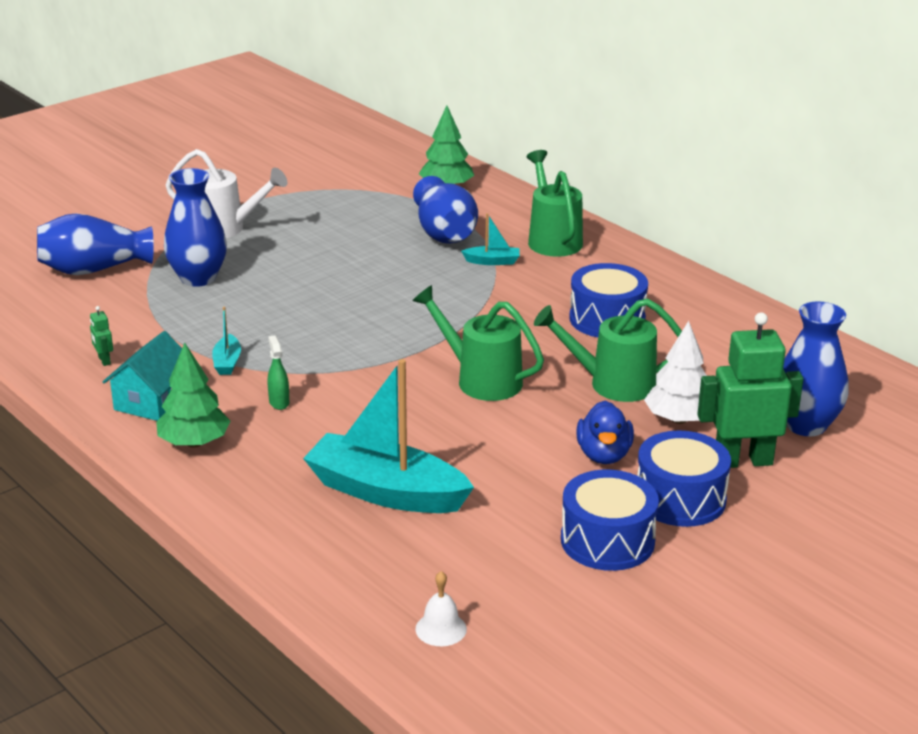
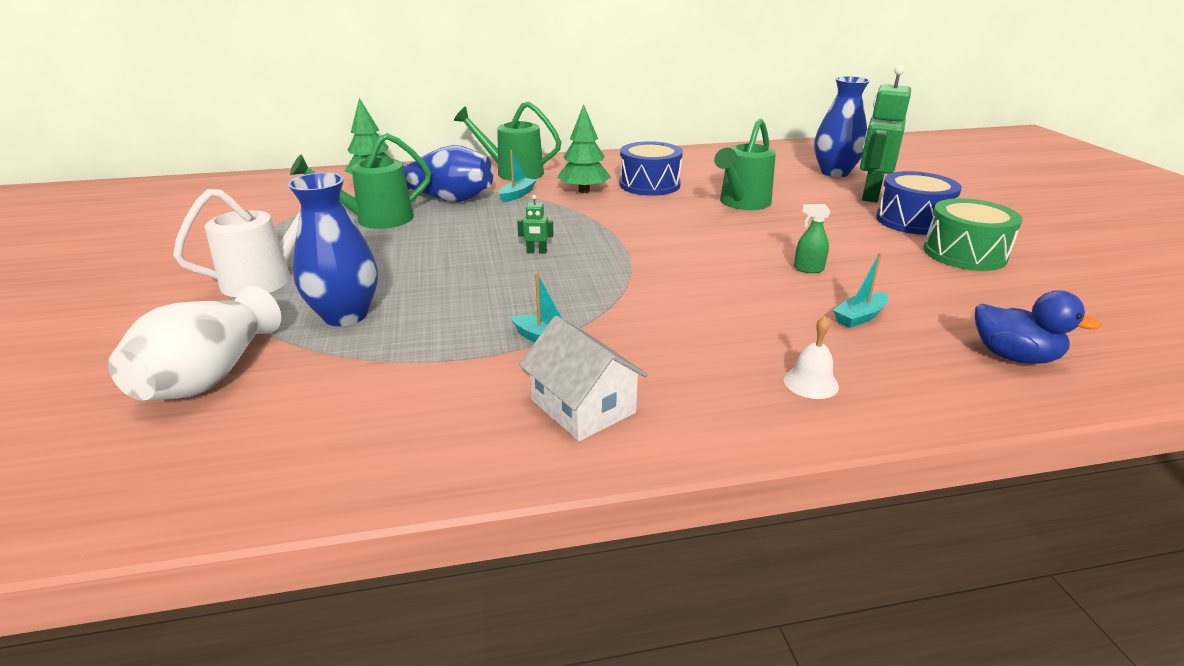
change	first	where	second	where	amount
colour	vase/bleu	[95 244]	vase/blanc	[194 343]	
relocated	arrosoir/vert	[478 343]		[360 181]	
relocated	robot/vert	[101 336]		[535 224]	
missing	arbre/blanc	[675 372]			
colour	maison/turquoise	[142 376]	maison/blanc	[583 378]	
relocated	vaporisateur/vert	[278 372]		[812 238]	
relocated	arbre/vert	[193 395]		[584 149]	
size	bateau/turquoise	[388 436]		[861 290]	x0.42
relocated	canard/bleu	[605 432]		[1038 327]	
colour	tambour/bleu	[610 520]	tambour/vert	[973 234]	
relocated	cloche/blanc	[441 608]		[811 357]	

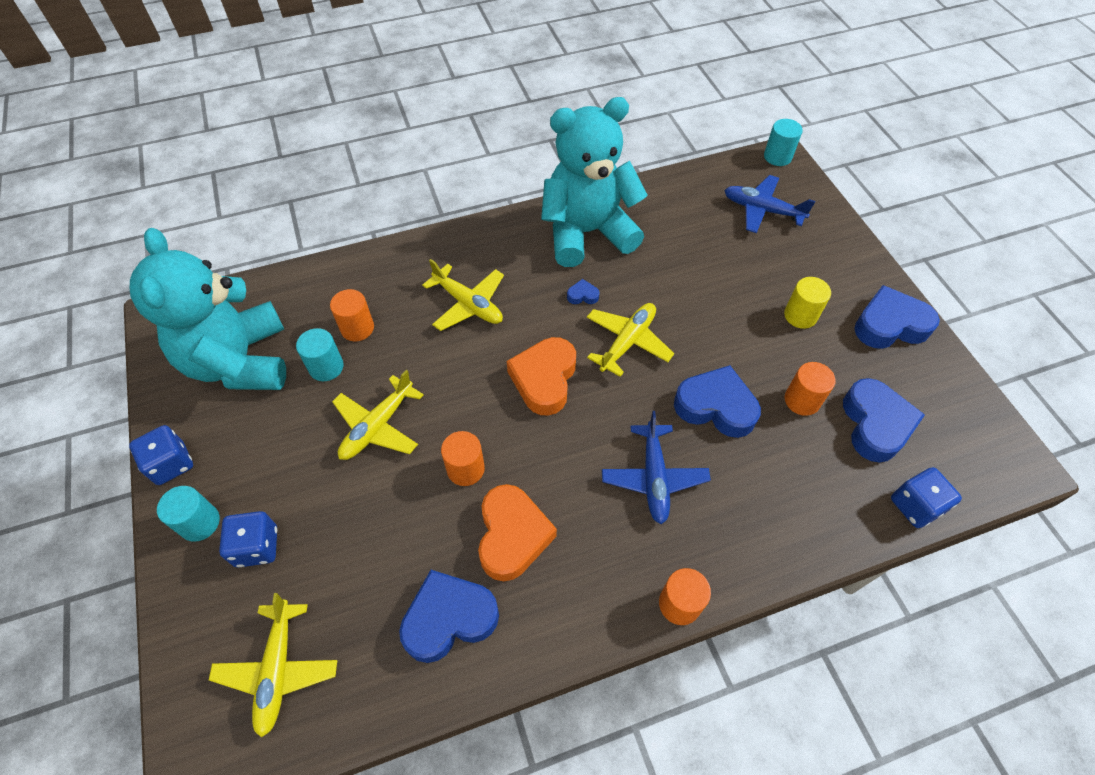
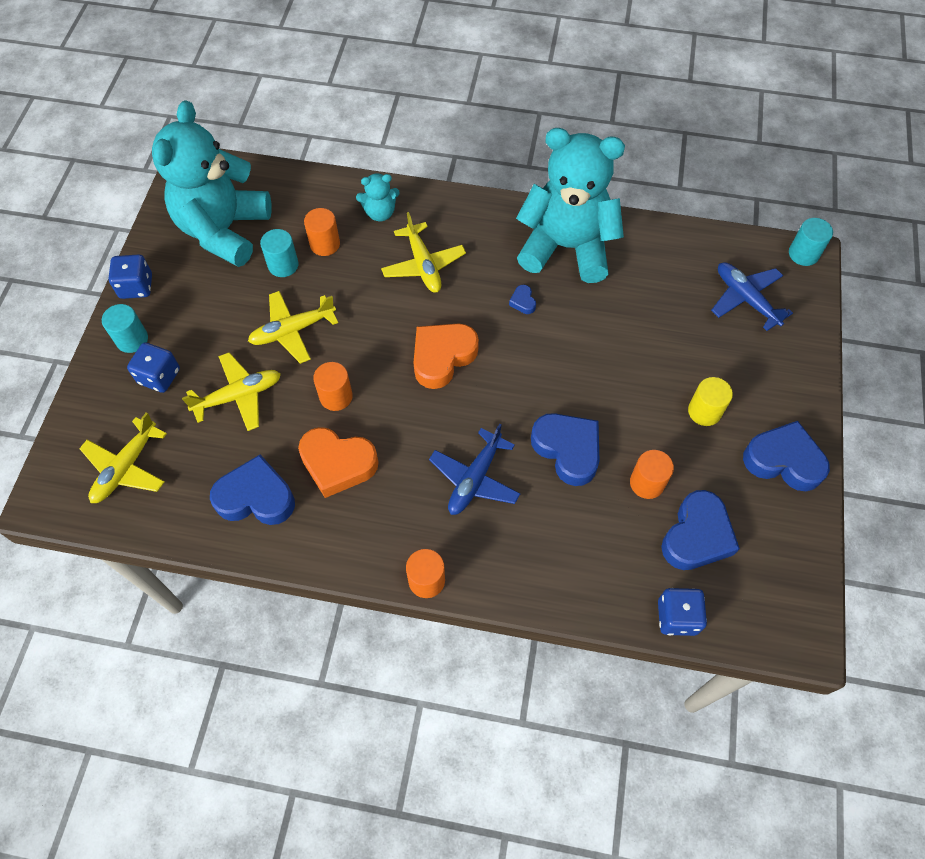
change	first	where	second	where	amount
spun	cœur/bleu	[583 291]		[522 299]	135 degrees counterclockwise
relocated	avion/jaune	[630 340]		[231 391]	
spun	cœur/orange	[517 532]		[338 462]	75 degrees clockwise
appeared			ours en peluche/turquoise	[378 197]	

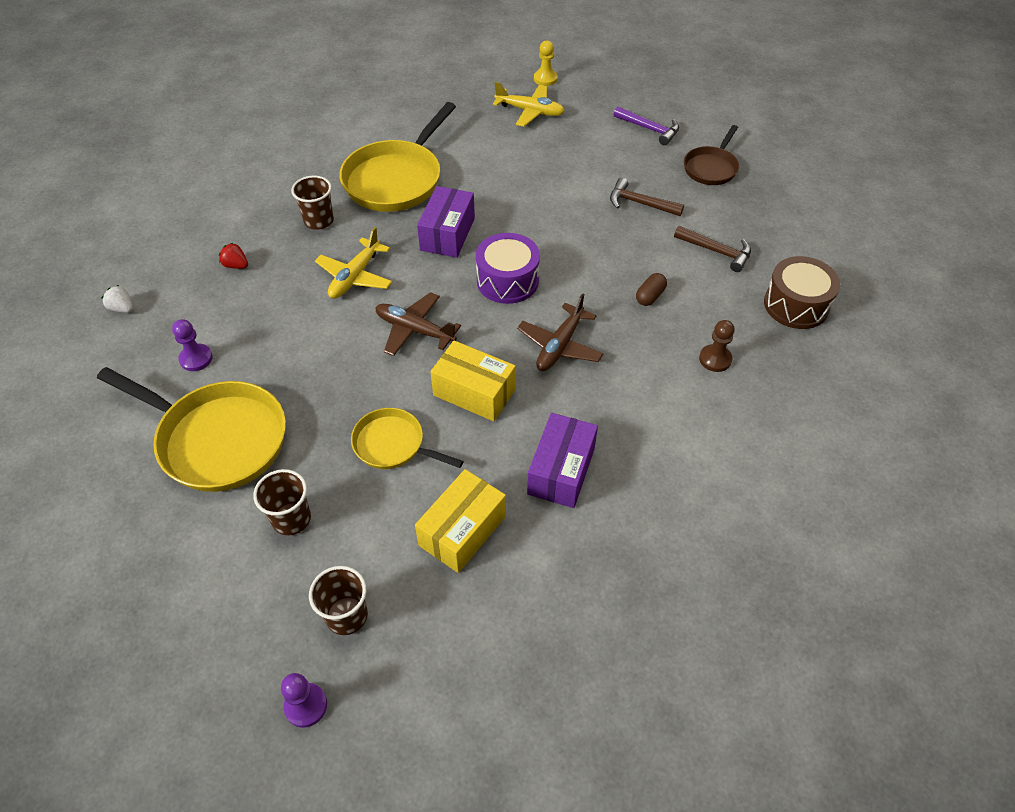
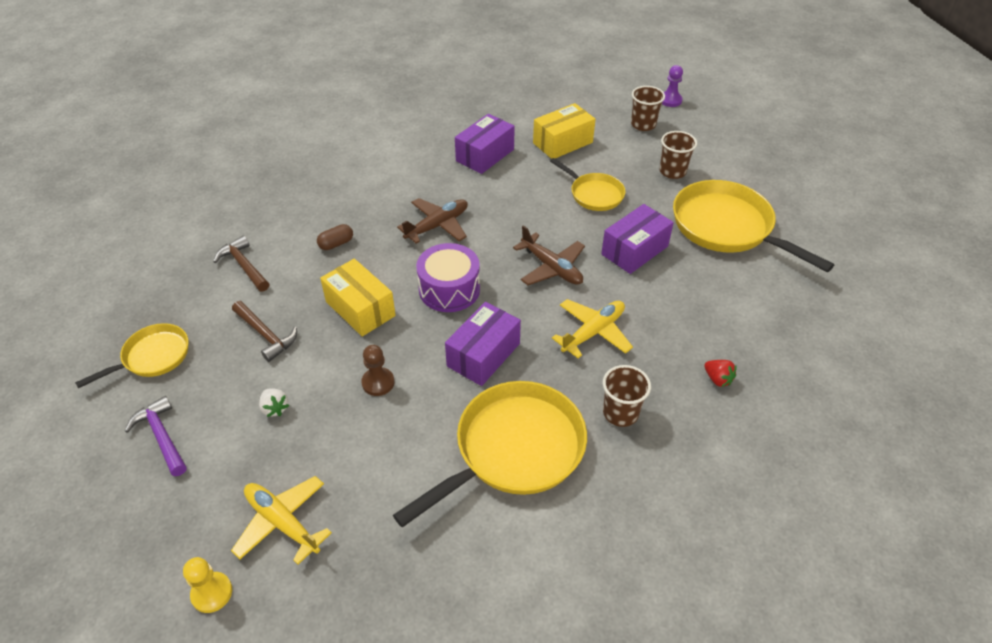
change	first	where	second	where	amount
colour	poêle/marron	[711 155]	poêle/jaune	[131 355]	
missing	tambour/marron	[802 292]			
relocated	fraise/blanc	[117 299]		[274 402]	
missing	pion/violet	[192 345]			
relocated	pion/marron	[717 346]		[378 370]	
relocated	boîte/jaune	[473 380]		[358 298]	
appeared			boîte/violet	[637 239]	

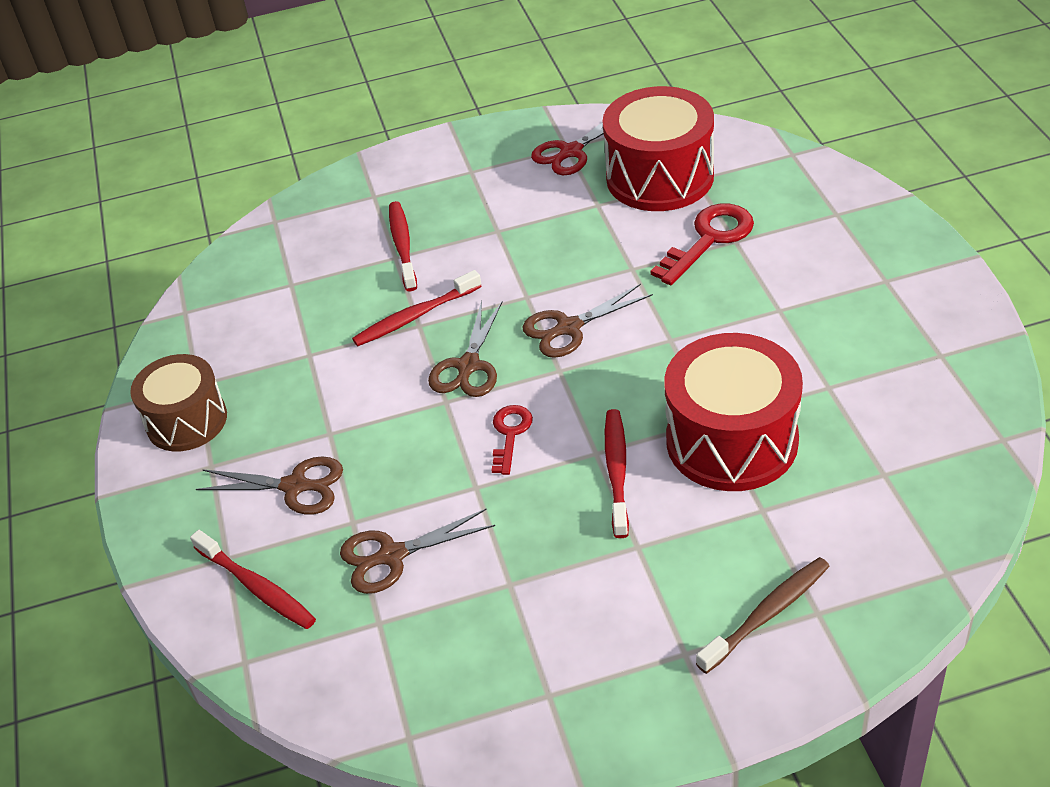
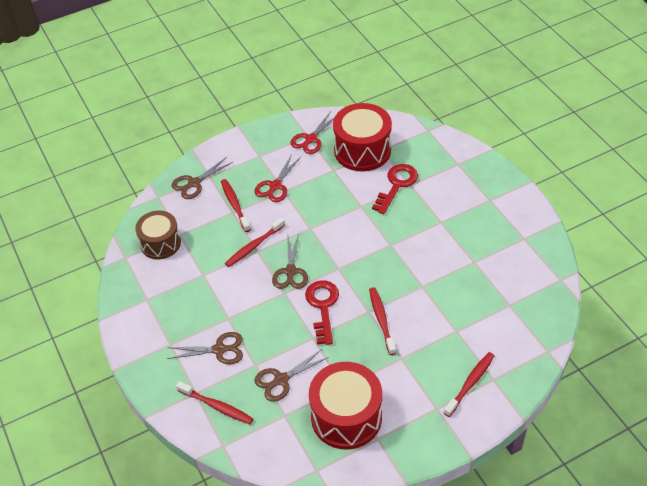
change	first	where	second	where	amount
relocated	ciseaux/marron	[587 321]		[202 178]	
relocated	tambour/rouge	[733 412]		[345 405]	
relocated	tambour/marron	[178 402]		[158 235]	
size	clé/rouge	[512 440]		[322 312]	x1.66
colour	brosse à dents/marron	[763 615]	brosse à dents/rouge	[469 384]	
appeared			ciseaux/rouge	[278 178]	

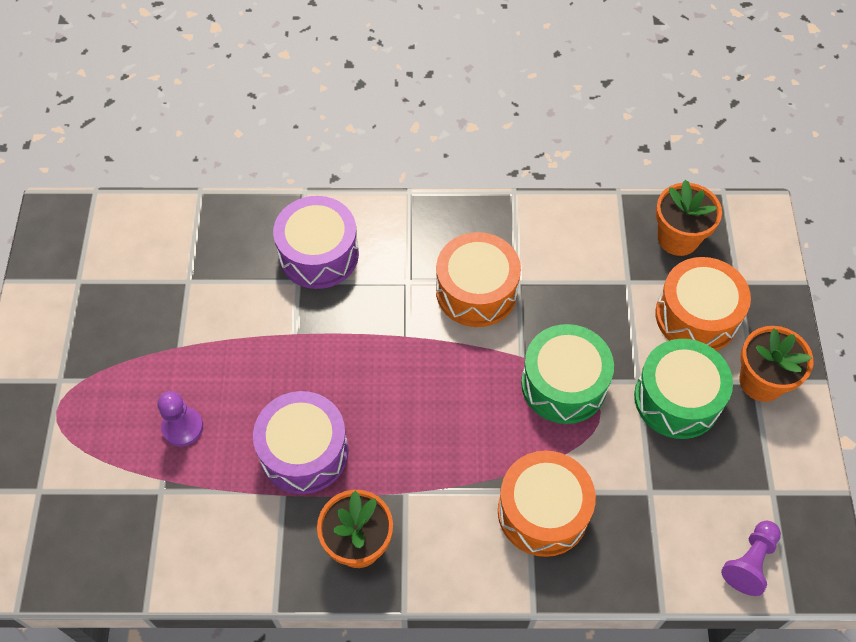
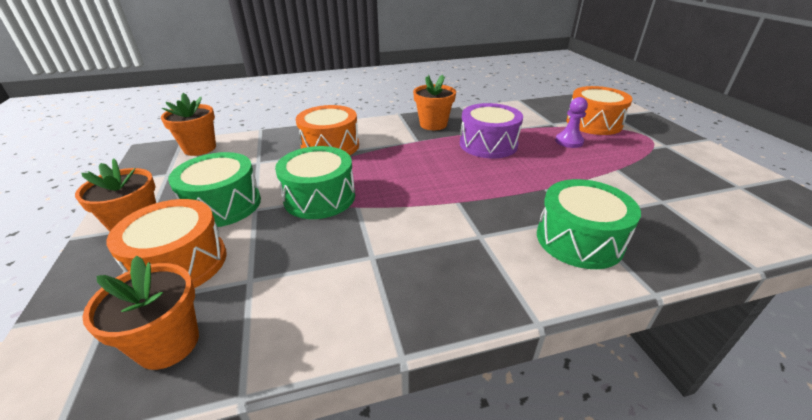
change	first	where	second	where	amount
colour	tambour/violet	[316 242]	tambour/vert	[589 224]	
relocated	tambour/orange	[478 279]		[599 110]	
exchanged	pion/violet	[751 558]	pot de fleurs/orange	[188 124]	

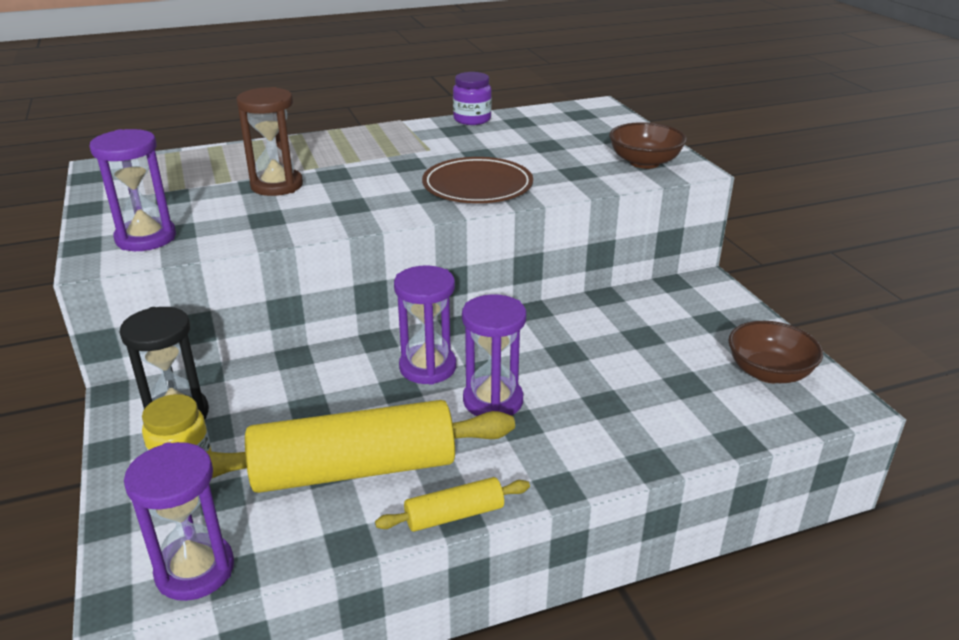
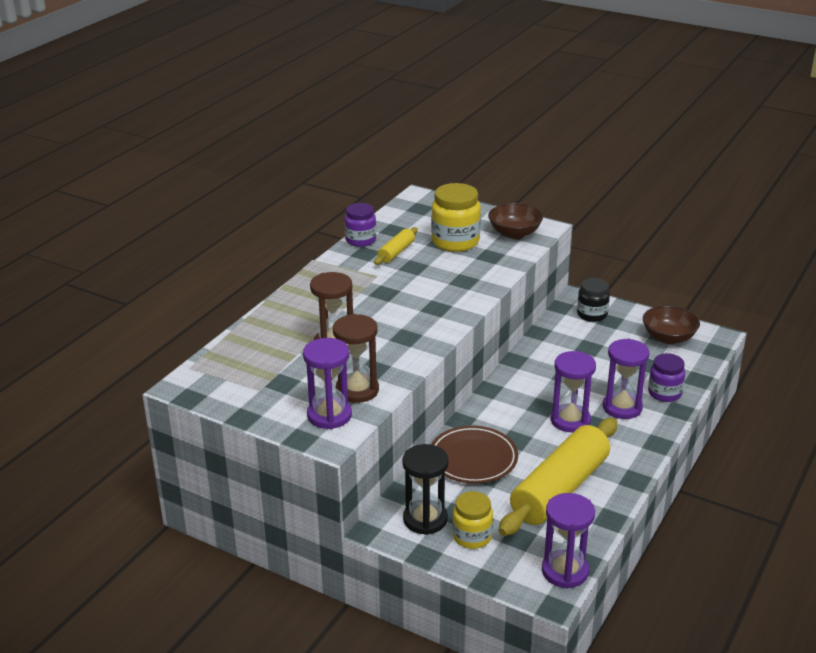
change	first	where	second	where	amount
relocated	assiette/marron	[477 180]		[474 454]	
relocated	sablier/violet	[425 325]		[626 379]	
relocated	rouleau à pâtisserie/jaune	[452 504]		[396 246]	
appeared			bocal/jaune	[456 217]	
appeared			bocal/noir	[593 300]	
appeared			sablier/marron	[356 358]	
appeared			bocal/violet	[666 377]	

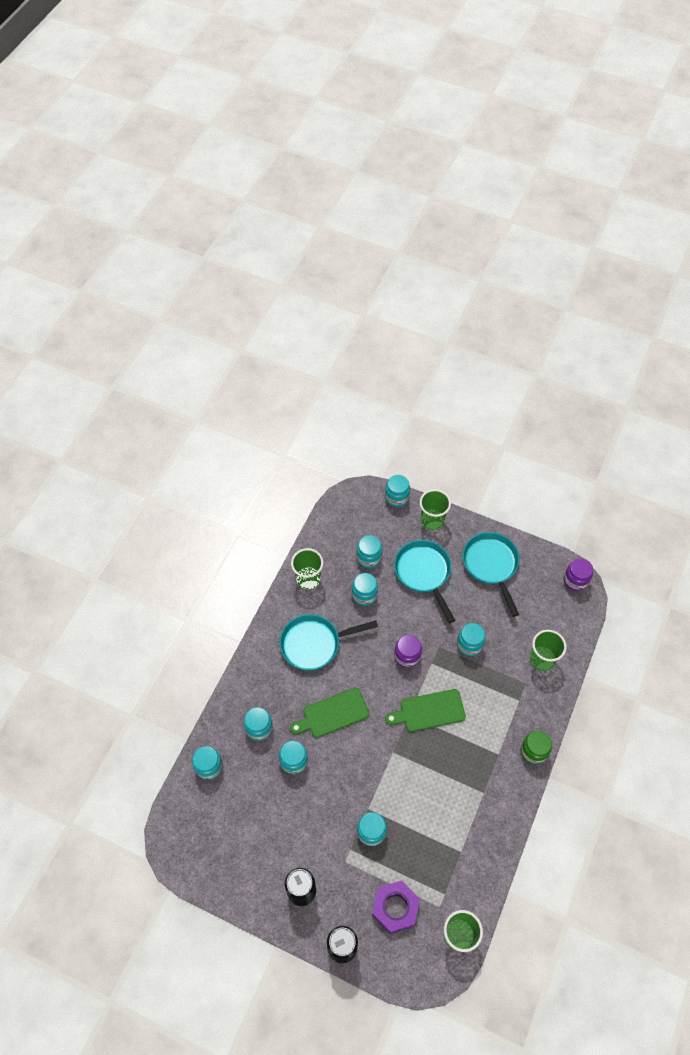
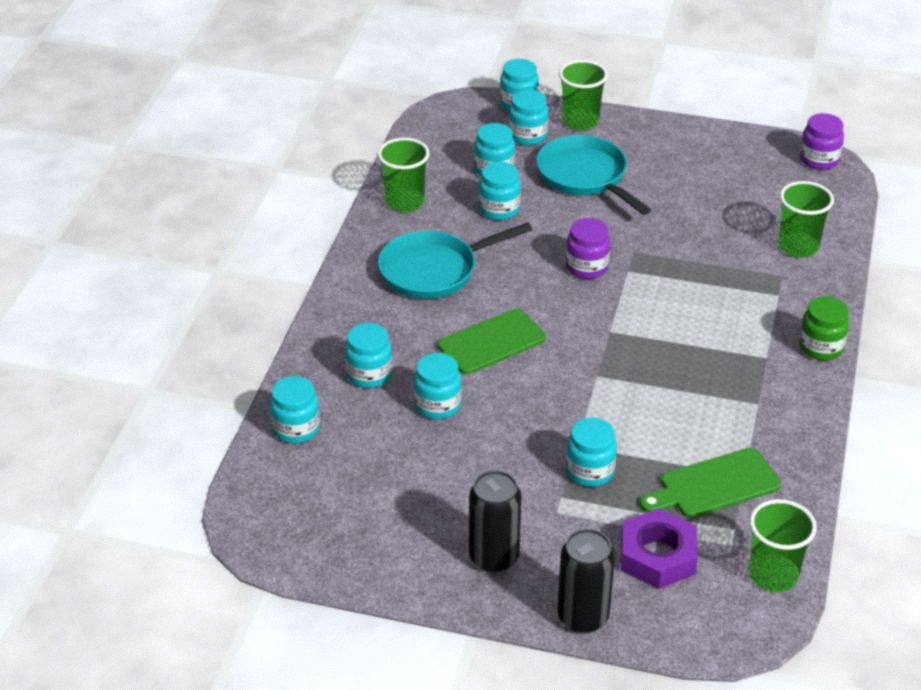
change	first	where	second	where	amount
missing	poêle/turquoise	[491 574]			
relocated	bocal/turquoise	[471 639]		[528 117]	
relocated	planche à découper/vert	[425 710]		[710 483]	

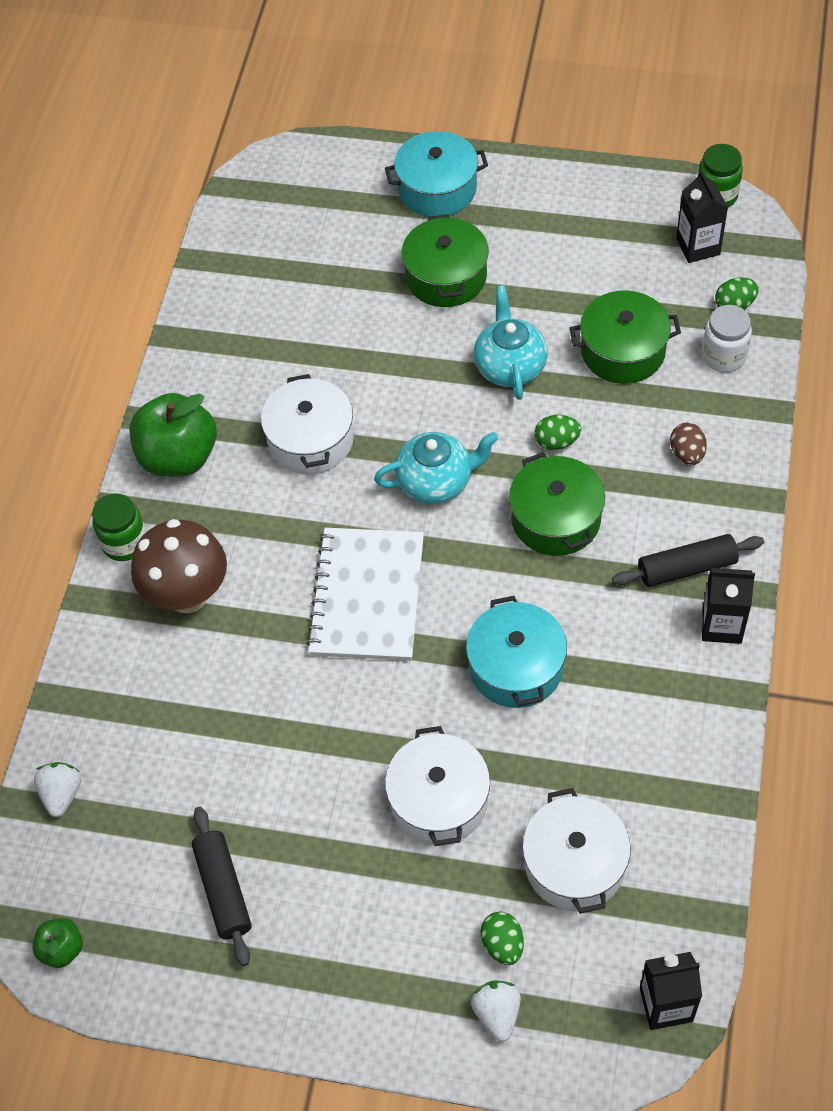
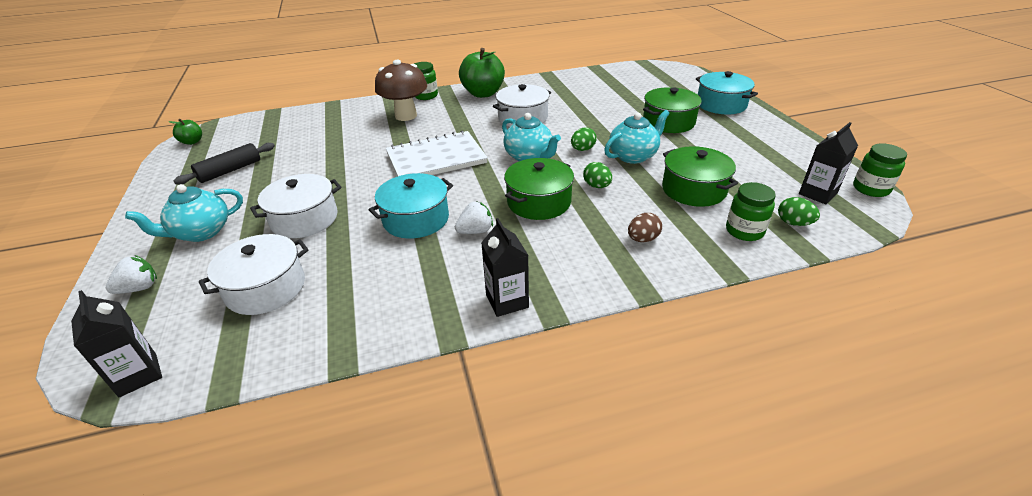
change	first	where	second	where	amount
colour	bocal/blanc	[727 338]	bocal/vert	[751 211]	
missing	rouleau à pâtisserie/noir	[688 560]			
relocated	fraise/blanc	[57 789]		[474 217]	
relocated	œuf/vert	[502 938]		[584 139]	
appeared			théière/turquoise	[184 213]	

